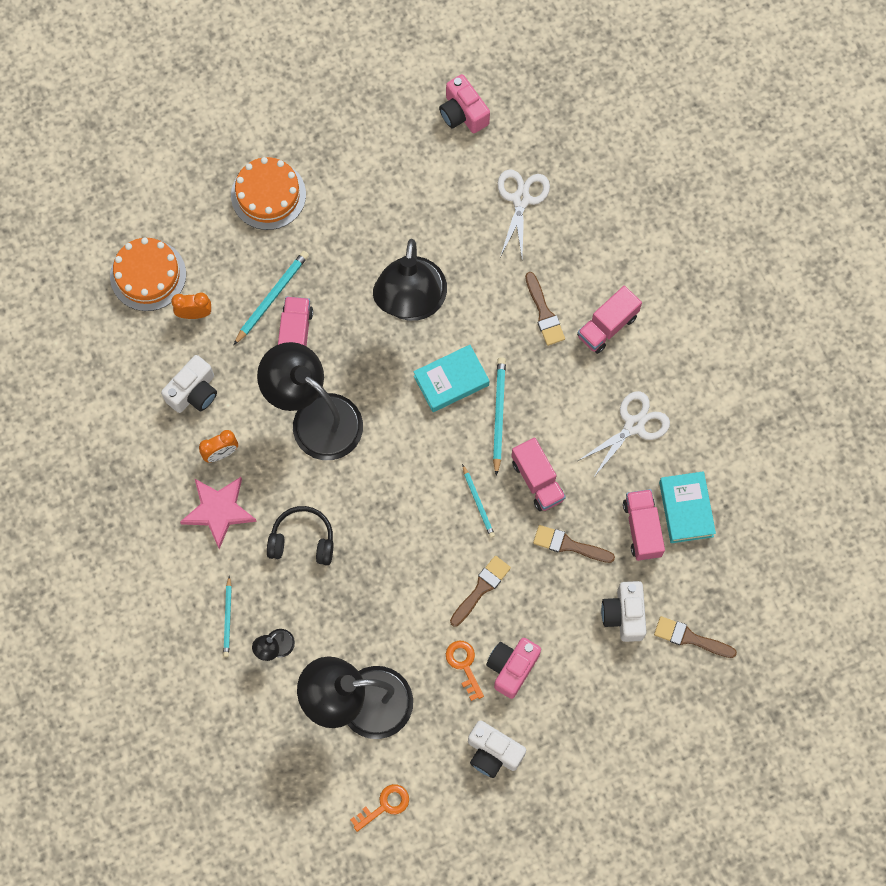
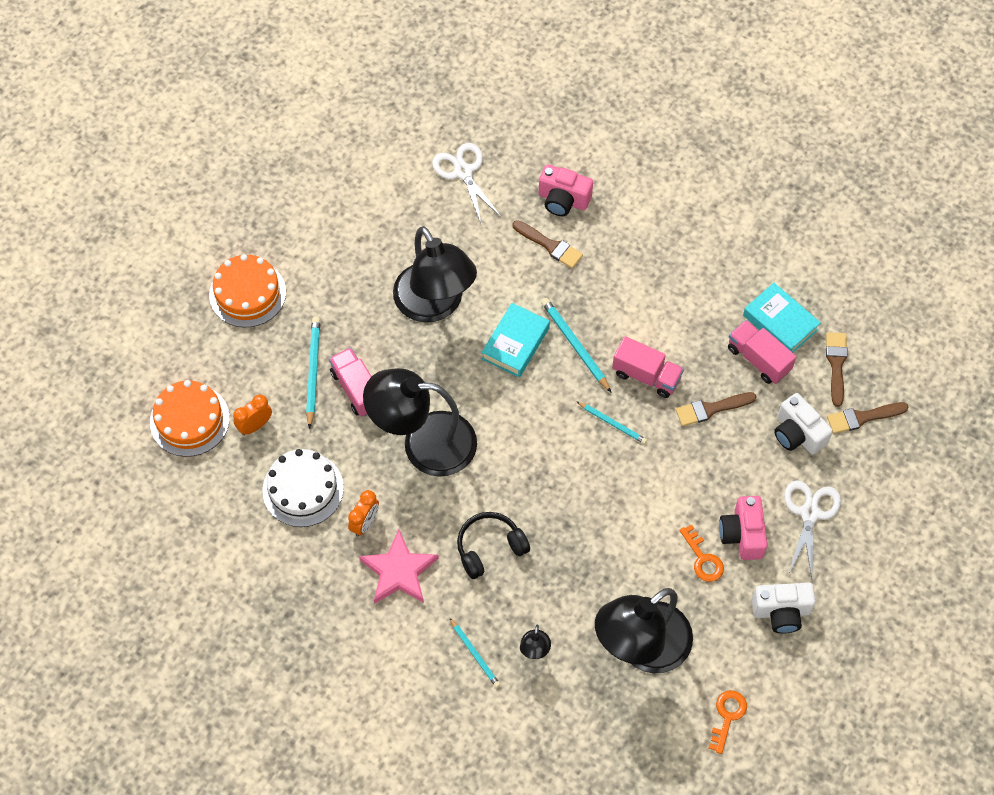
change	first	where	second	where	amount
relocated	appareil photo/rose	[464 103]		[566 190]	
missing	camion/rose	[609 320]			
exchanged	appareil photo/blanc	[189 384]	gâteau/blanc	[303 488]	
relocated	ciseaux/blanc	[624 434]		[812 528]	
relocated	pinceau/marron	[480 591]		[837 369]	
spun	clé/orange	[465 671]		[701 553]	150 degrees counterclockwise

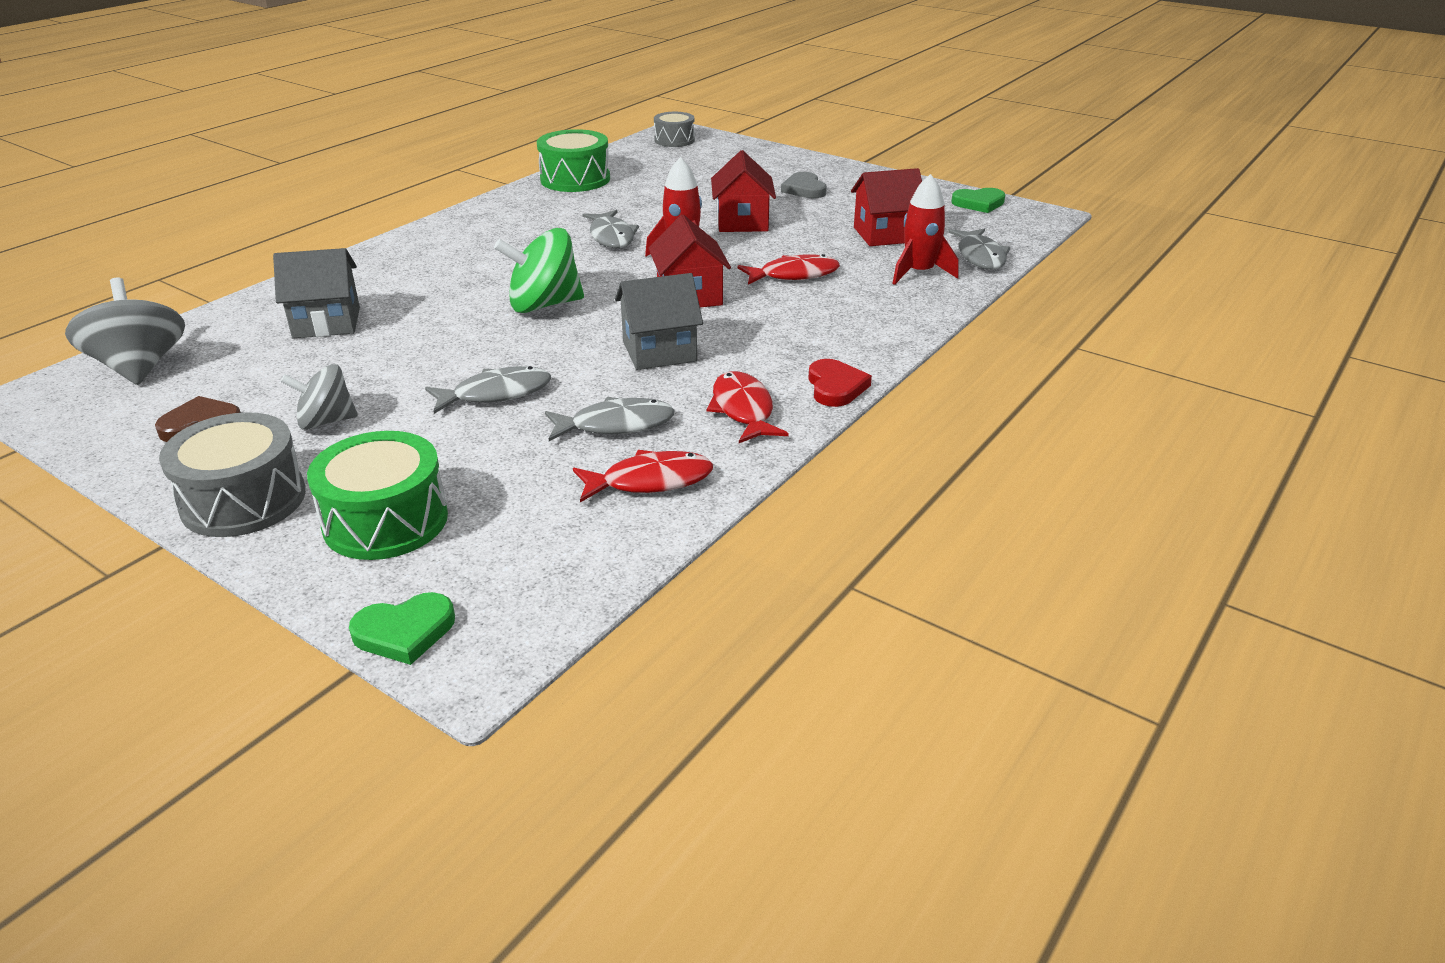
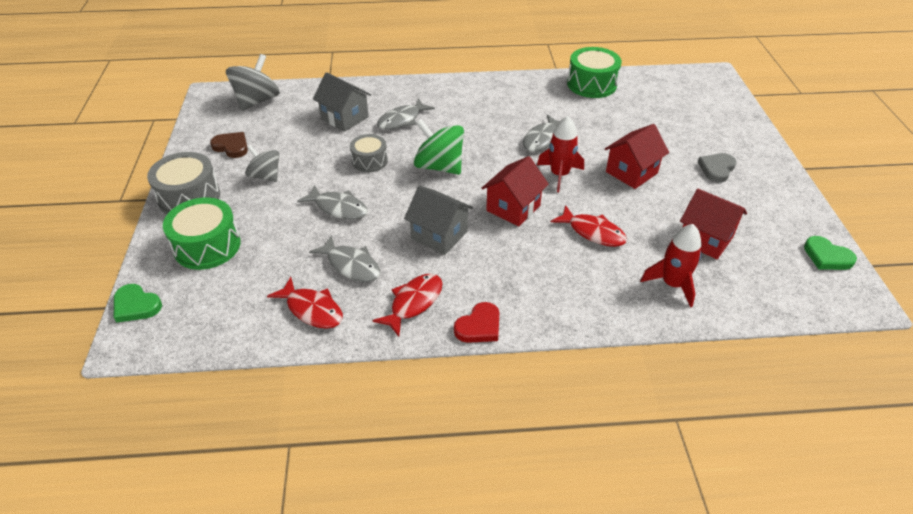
change	first	where	second	where	amount
relocated	tambour/gris	[674 129]		[369 153]	
relocated	poisson/gris	[979 249]		[406 114]	

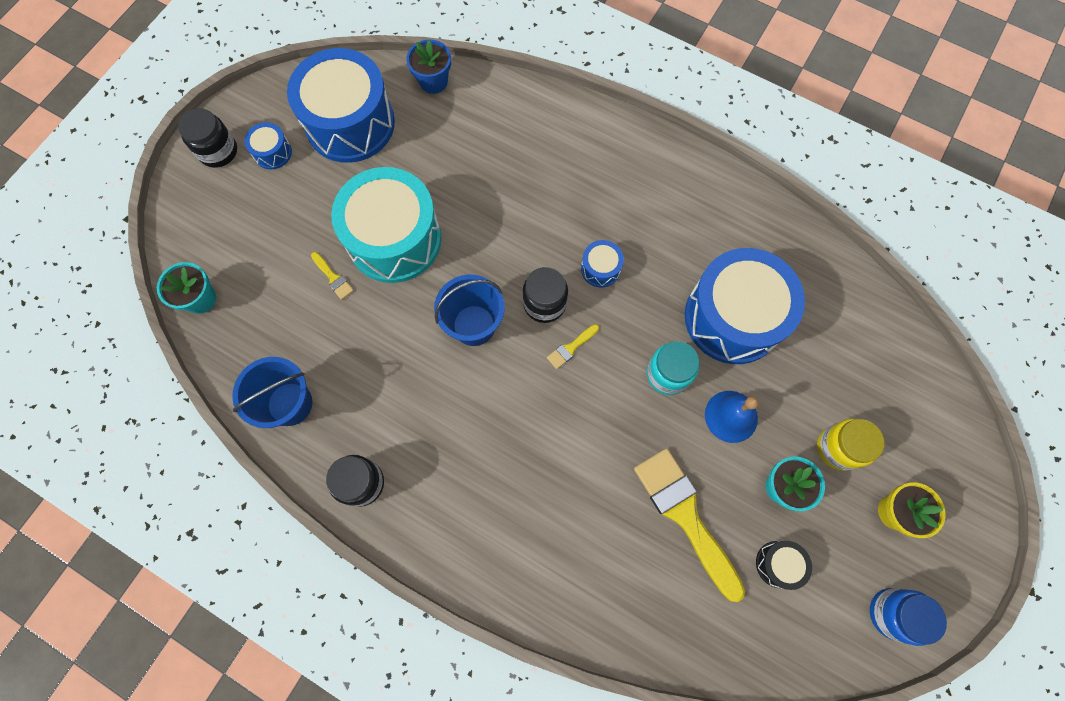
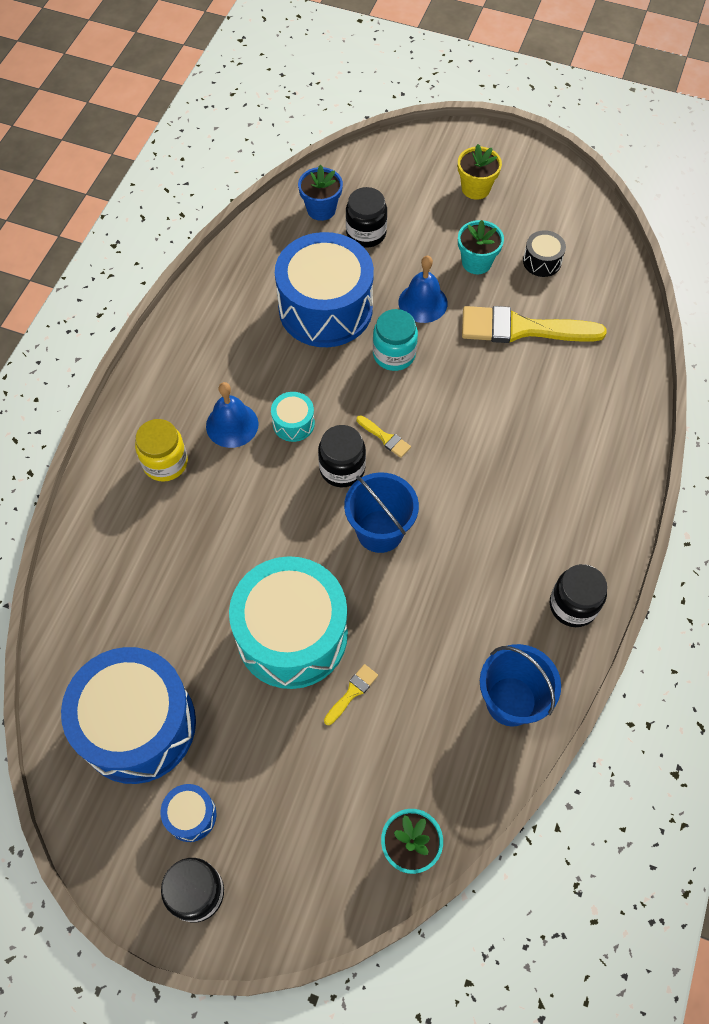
change	first	where	second	where	amount
relocated	pot de fleurs/bleu	[429 67]		[320 193]	
colour	tambour/bleu	[602 263]	tambour/turquoise	[293 417]	
relocated	bocal/jaune	[850 445]		[161 450]	
spun	pinceau/jaune	[689 525]		[534 324]	45 degrees clockwise
missing	bocal/bleu	[908 617]			
appeared			bocal/noir	[366 217]	
appeared			cloche/bleu	[232 415]	

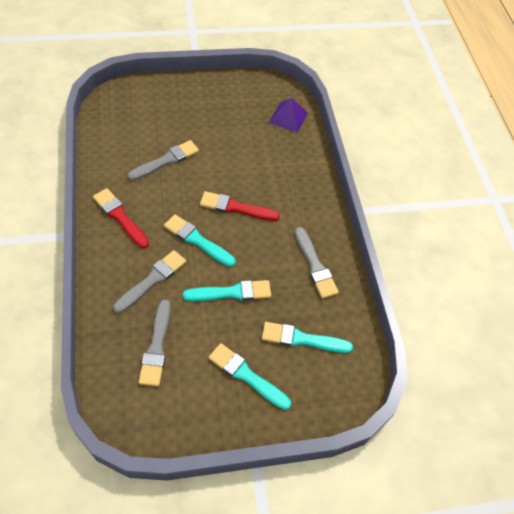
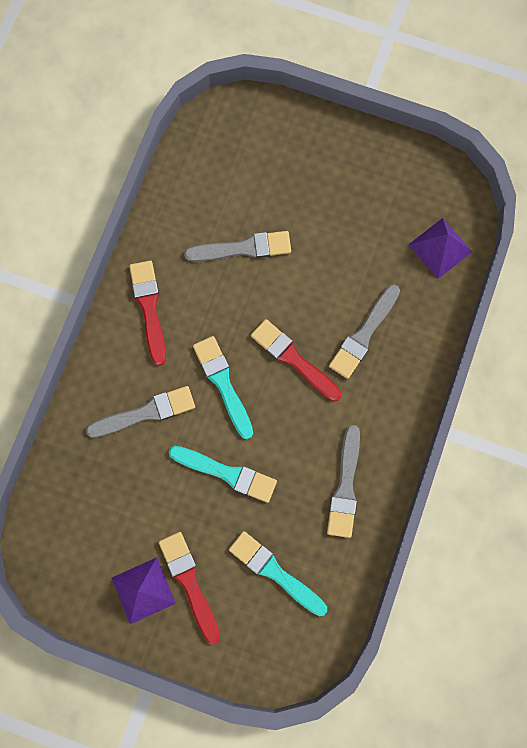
change	first	where	second	where	amount
relocated	pinceau/gris	[155 342]		[364 331]	
colour	pinceau/turquoise	[250 376]	pinceau/rouge	[189 588]	
appeared			pyramide/violet	[143 590]	

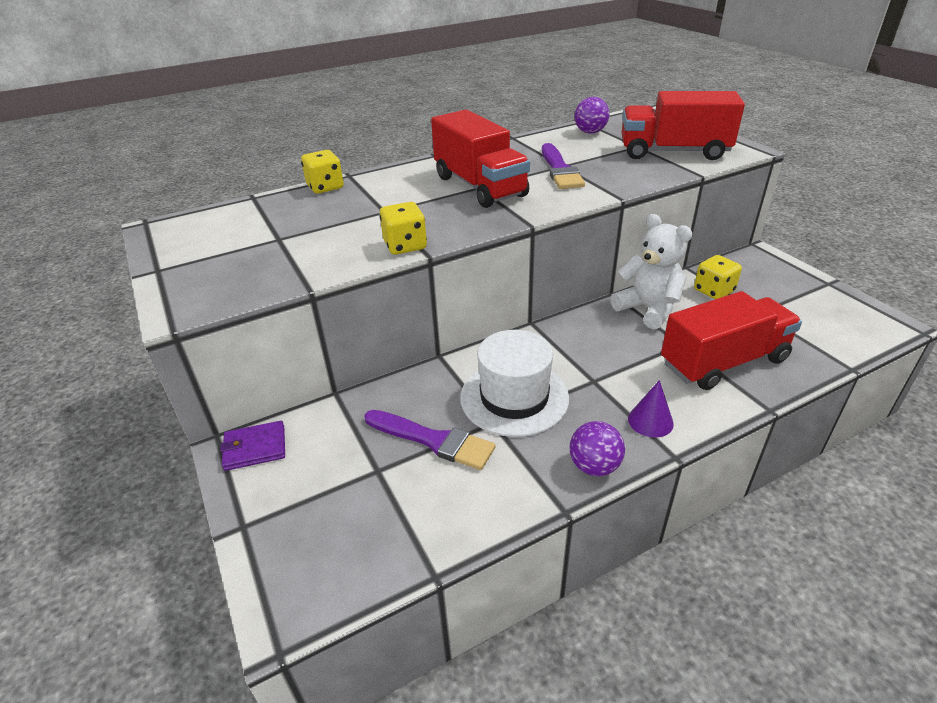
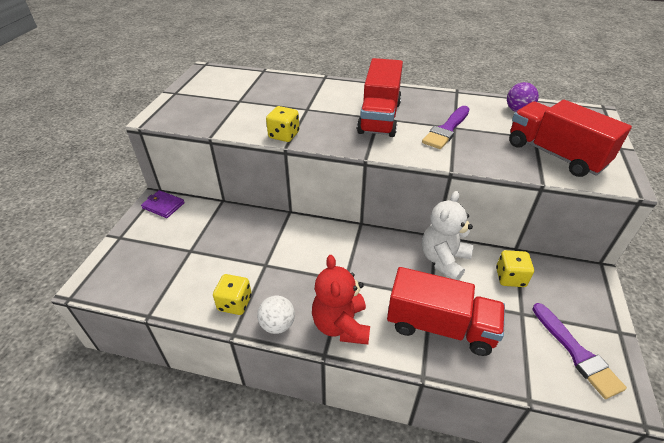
change	first	where	second	where	amount
relocated	dé/jaune	[322 172]		[232 294]	
spun	ours en peluche/blanc	[651 271]		[447 235]	150 degrees counterclockwise
missing	chapeau/blanc	[514 383]			
exchanged	cône/violet	[651 409]	ours en peluche/rouge	[341 300]	
relocated	pinceau/violet	[430 440]		[579 351]	
colour	balle/violet	[597 448]	balle/blanc	[276 315]	

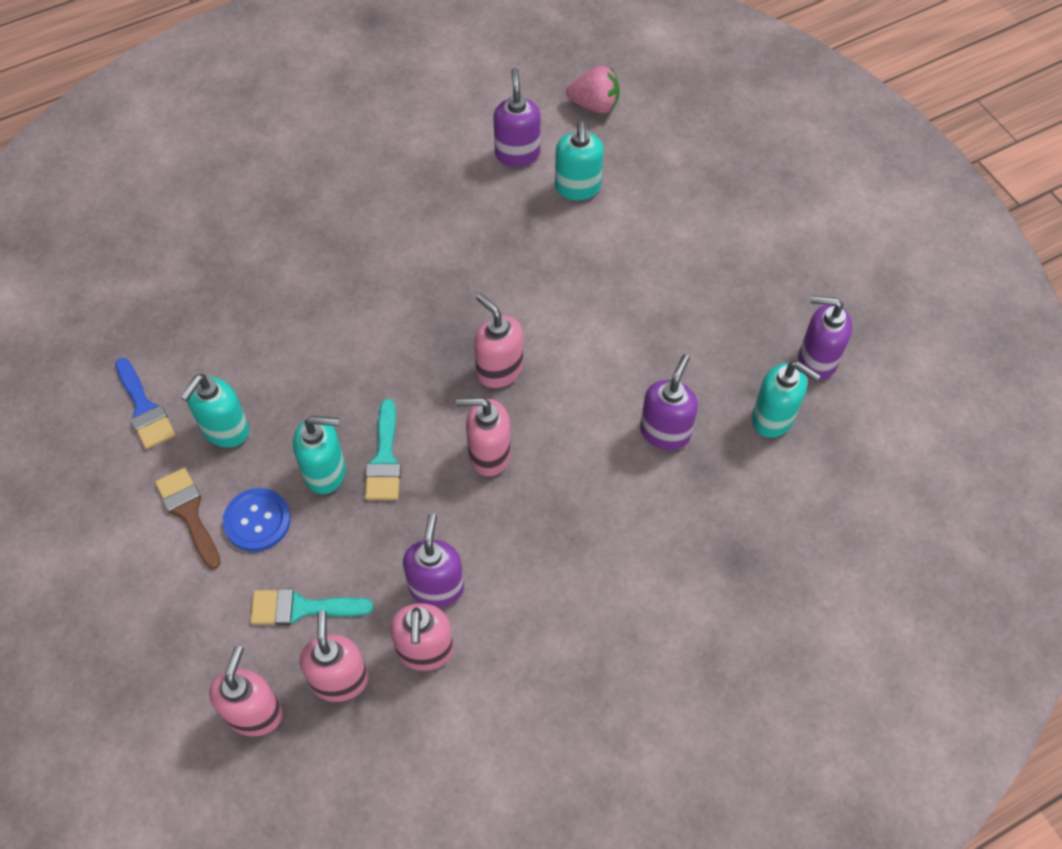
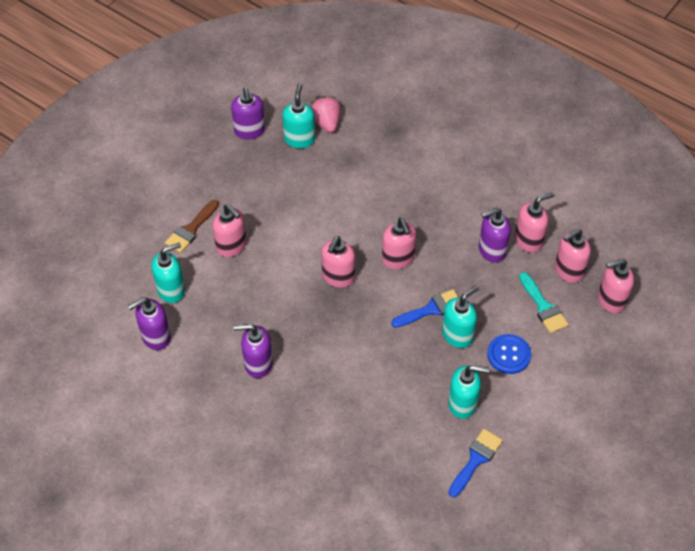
change	first	where	second	where	amount
relocated	fraise/rose	[593 89]		[326 114]	
relocated	distributeur de savon/violet	[669 402]		[253 351]	
colour	pinceau/turquoise	[383 449]	pinceau/bleu	[425 308]	
spun	distributeur de savon/turquoise	[319 455]		[460 317]	75 degrees clockwise
relocated	pinceau/marron	[188 518]		[192 226]	
appeared			distributeur de savon/rose	[229 230]	

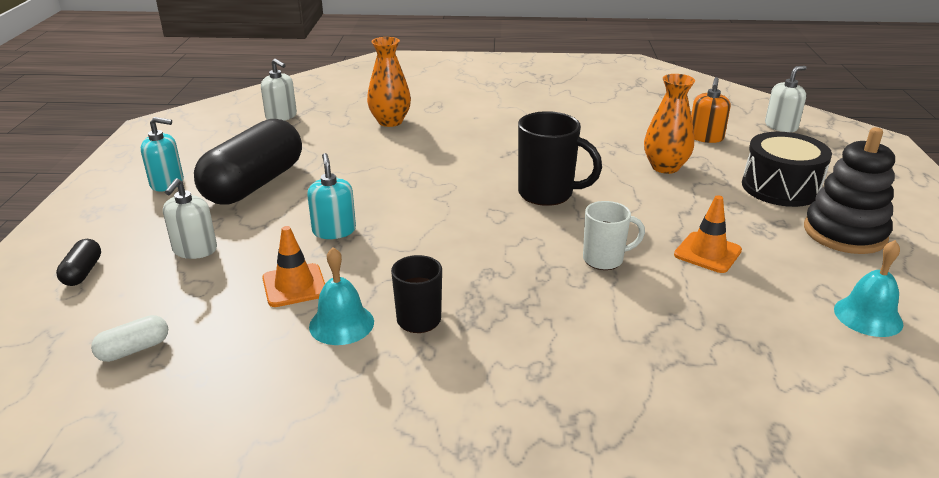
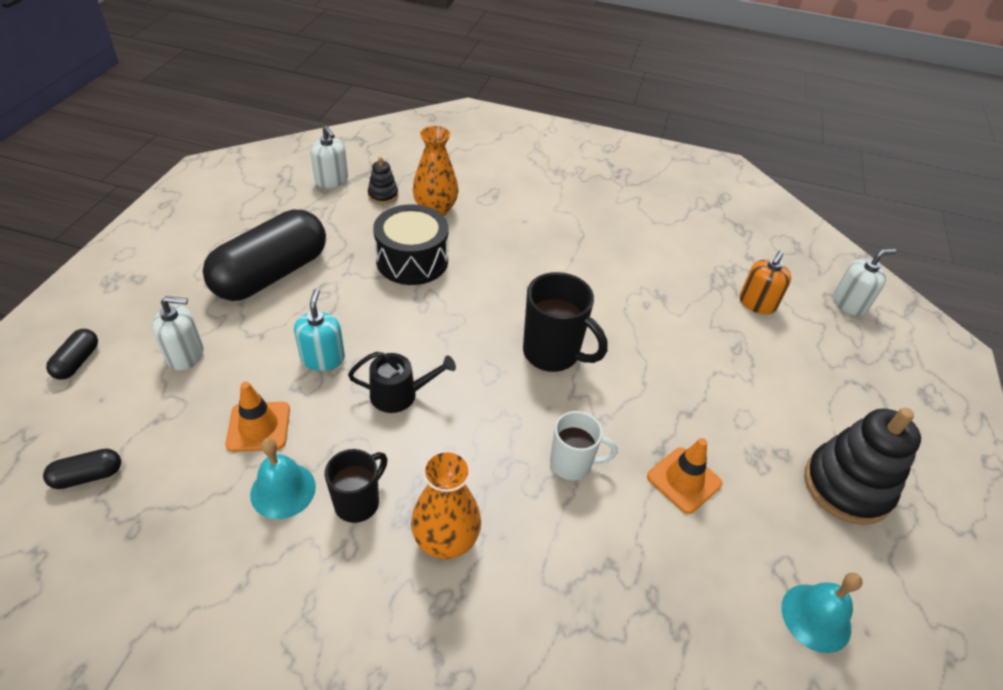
change	first	where	second	where	amount
relocated	vase/orange	[669 124]		[446 504]	
missing	distributeur de savon/turquoise	[162 154]			
relocated	tambour/noir	[787 169]		[411 244]	
spun	distributeur de savon/blanc	[190 218]		[178 333]	120 degrees counterclockwise
colour	gélule/blanc	[129 338]	gélule/noir	[82 469]	
appeared			jouet à empiler/noir	[383 180]	
appeared			arrosoir/noir	[402 382]	

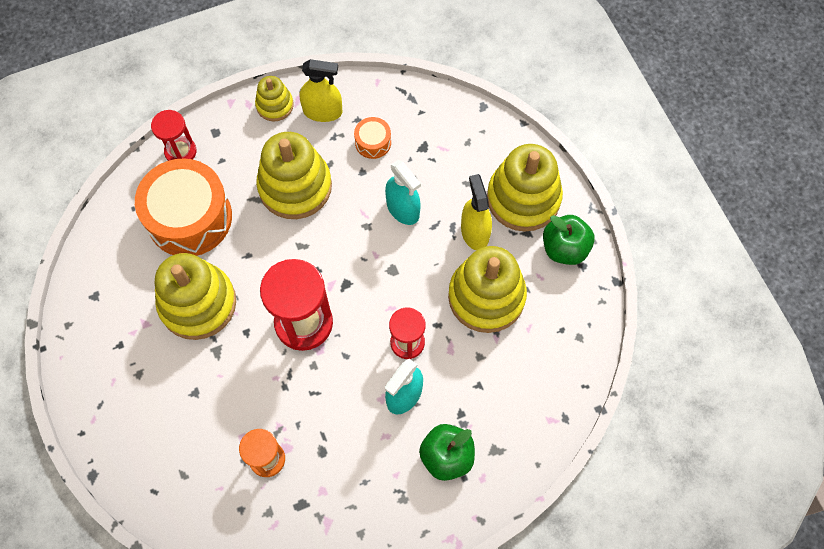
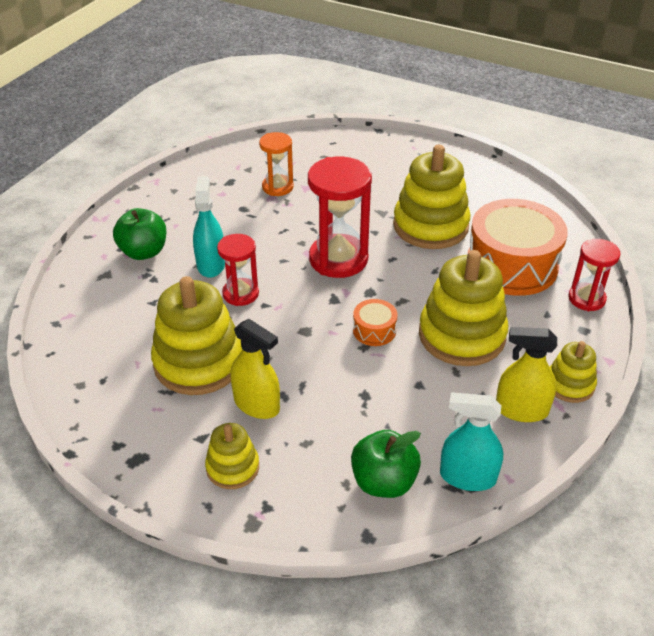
change	first	where	second	where	amount
spun	vaporisateur/jaune	[321 90]		[526 374]	45 degrees clockwise
relocated	tambour/orange	[372 138]		[375 322]	
size	jouet à empiler/jaune	[525 188]		[232 456]	x0.53
relocated	vaporisateur/turquoise	[403 192]		[471 441]	
relocated	pomme/vert	[569 240]		[386 464]	

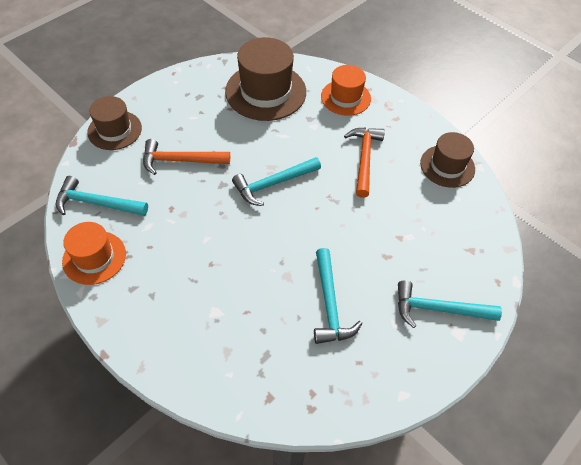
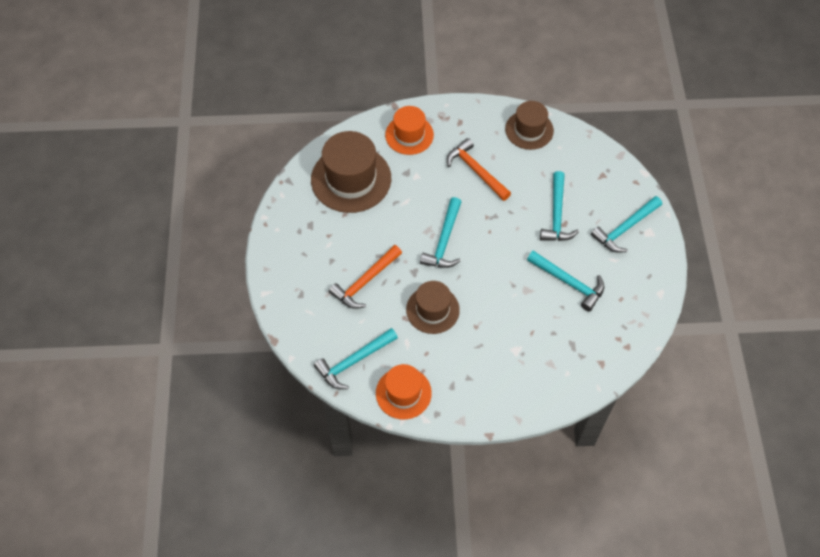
change	first	where	second	where	amount
relocated	chapeau/marron	[114 123]		[433 307]	
appeared			marteau/turquoise	[559 206]	

